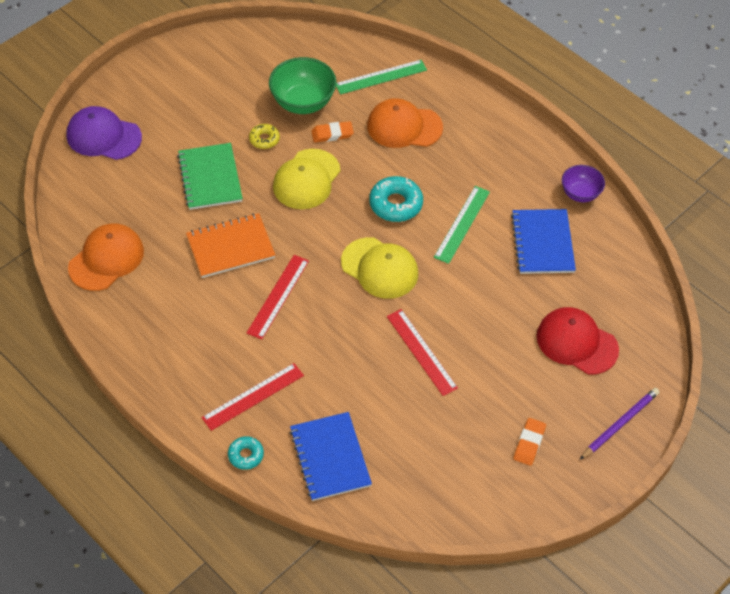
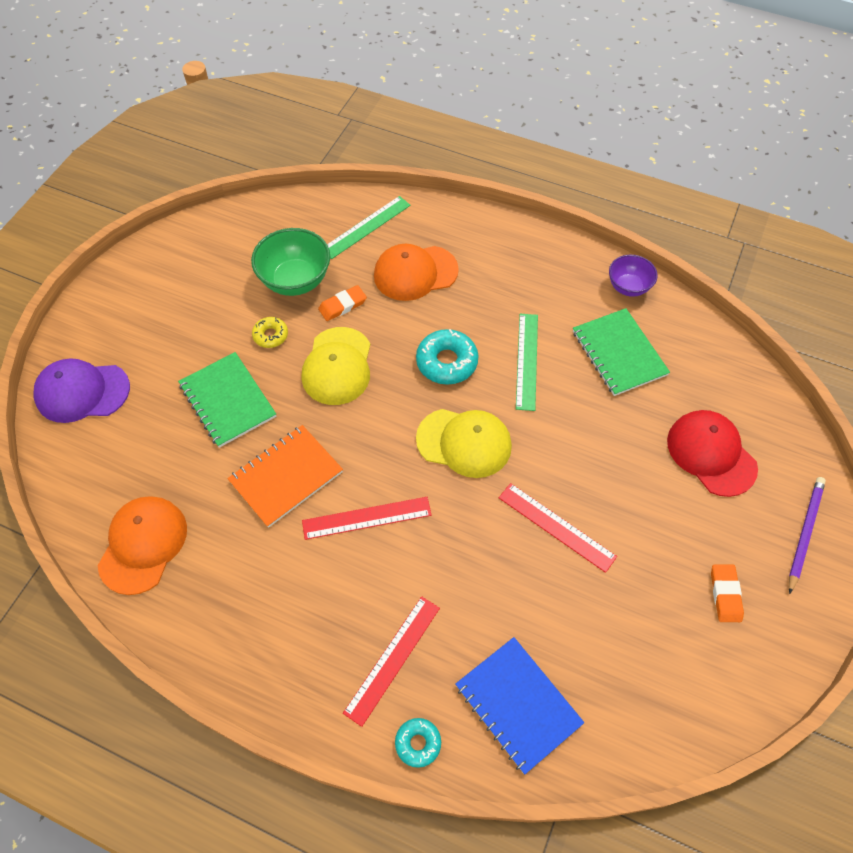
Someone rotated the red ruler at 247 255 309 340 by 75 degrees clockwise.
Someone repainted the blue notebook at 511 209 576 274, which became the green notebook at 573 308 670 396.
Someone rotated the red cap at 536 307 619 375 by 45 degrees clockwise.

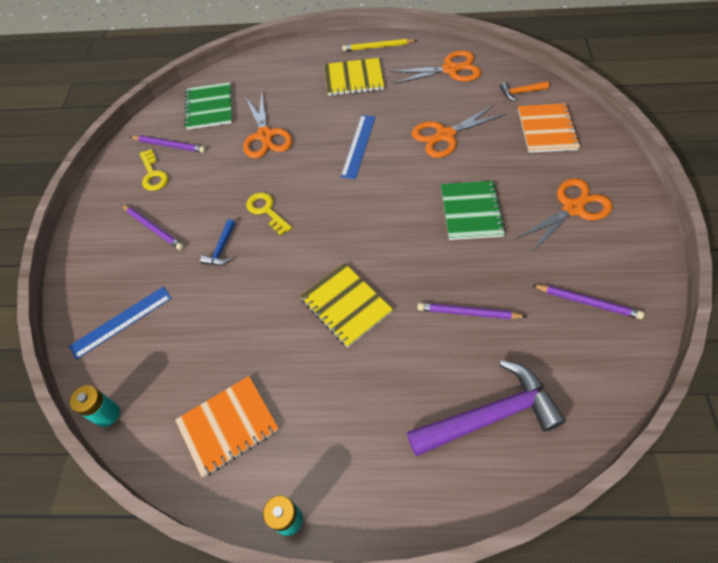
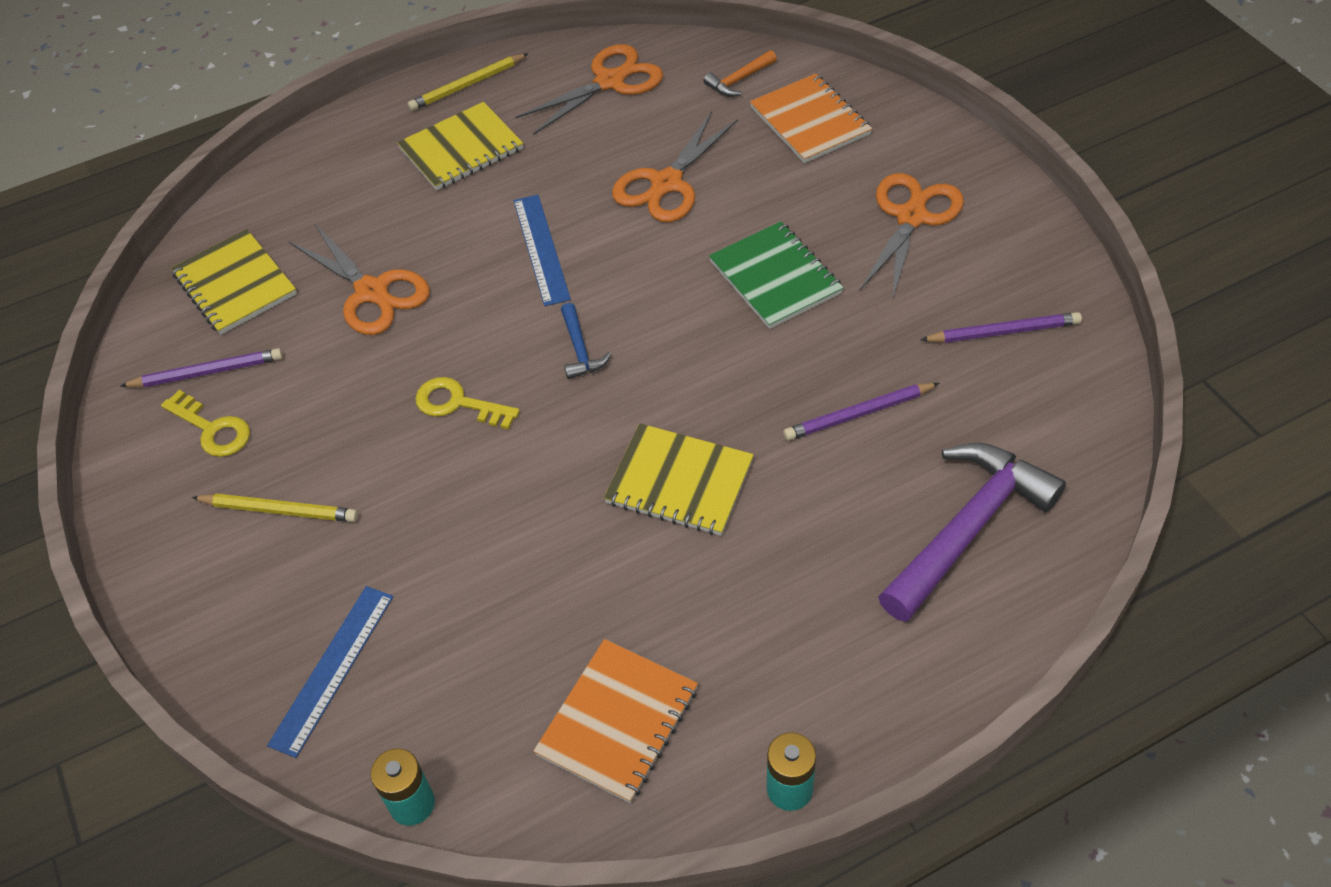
Someone repainted the green notebook at 184 82 232 130, which became the yellow notebook at 171 229 297 335.
Someone repainted the purple pencil at 121 204 184 250, which became the yellow pencil at 192 493 358 522.
Someone carried the blue hammer from 200 219 235 265 to 561 303 611 379.

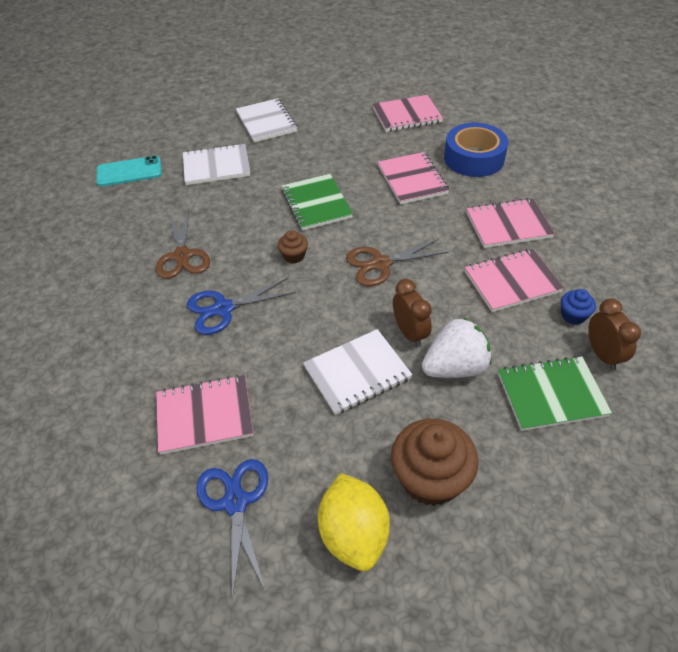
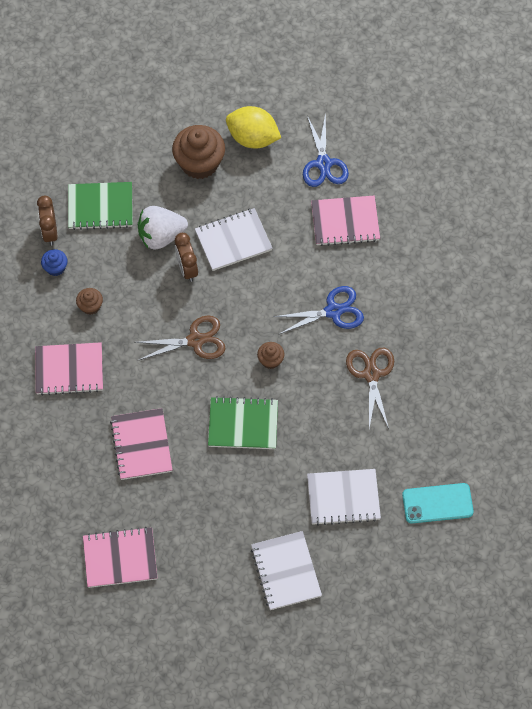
Someone swapped the pink notebook at 465 249 564 312 for the brown cupcake at 76 288 103 315.
Someone rotated the green notebook at 282 174 353 231 by 75 degrees counterclockwise.
Someone rotated the yellow lemon at 318 473 390 571 by 60 degrees counterclockwise.
Someone took away the blue tape at 444 123 509 177.

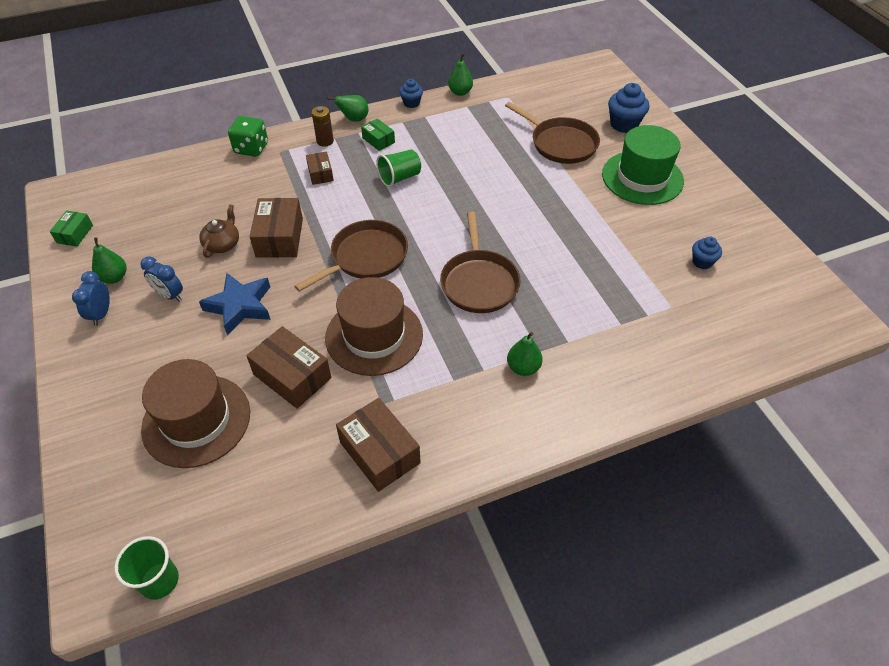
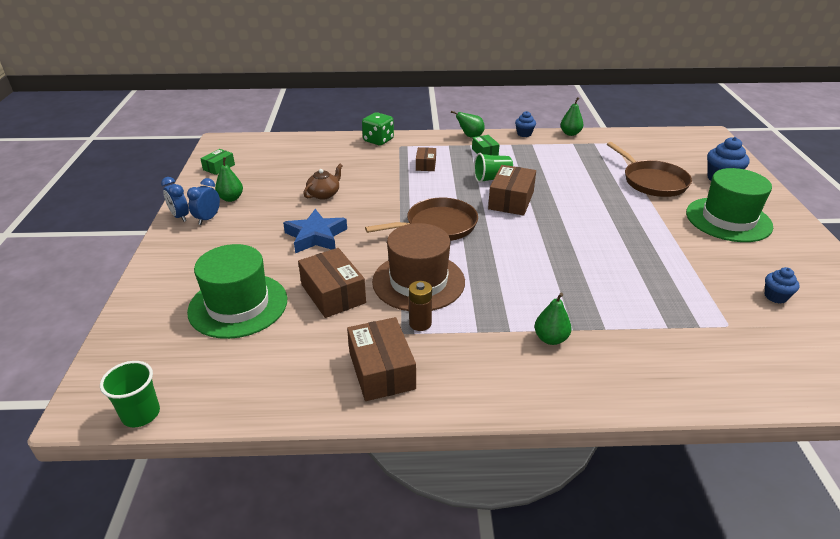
Someone carried the blue clock from 140 256 183 302 to 161 177 189 222.
Someone repainted the brown hat at 141 359 250 468, which became the green hat at 187 244 287 339.
Someone carried the brown battery from 312 106 334 147 to 409 281 432 331.
Someone carried the brown box from 250 198 303 258 to 488 165 536 216.
Someone took away the brown pan at 440 212 521 313.

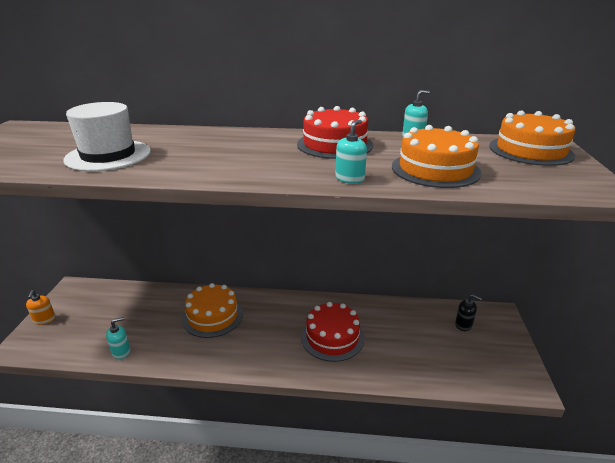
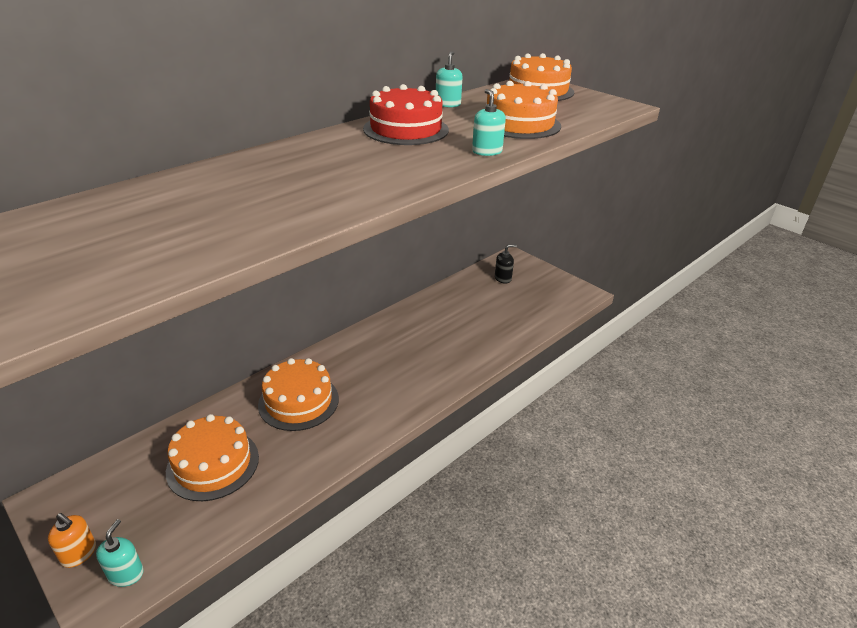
Someone carried the turquoise soap dispenser from 106 317 131 359 to 96 519 144 587.
Someone put down the orange cake at 166 414 259 501.
Someone took away the white hat at 63 102 151 171.
Someone took away the red cake at 301 302 364 362.

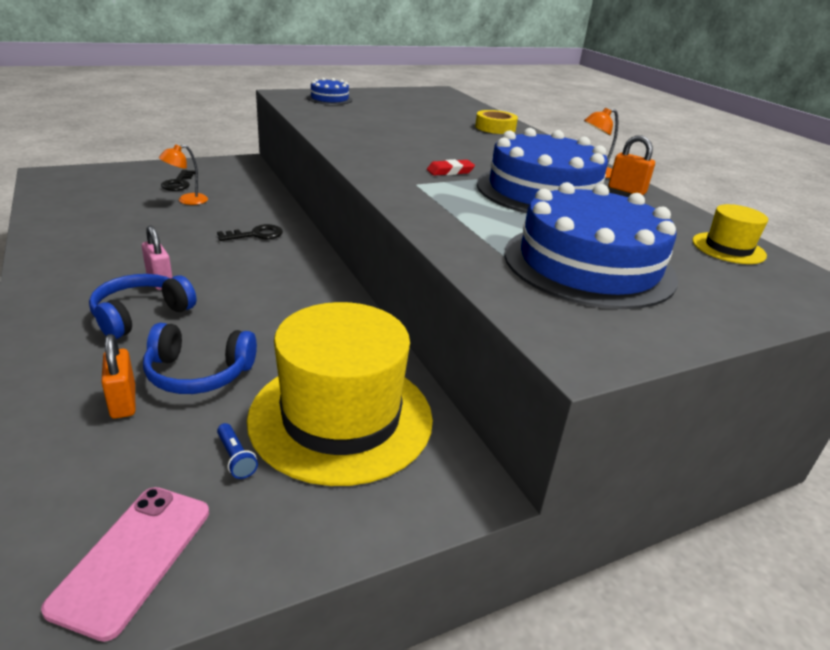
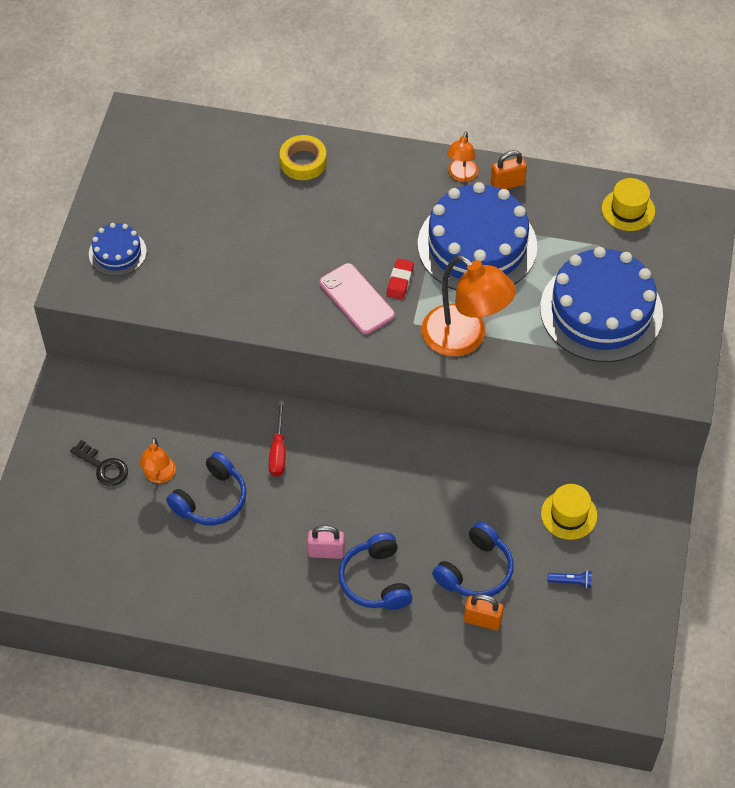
Someone put down the blue headphones at 166 452 247 525.
Someone swapped the black key at 217 224 283 241 for the red screwdriver at 269 401 285 477.
Someone carried the pink phone from 41 487 209 642 to 320 263 395 334.
Someone put down the orange lamp at 422 255 516 357.
Someone scaled the yellow hat at 247 302 433 486 by 0.45.

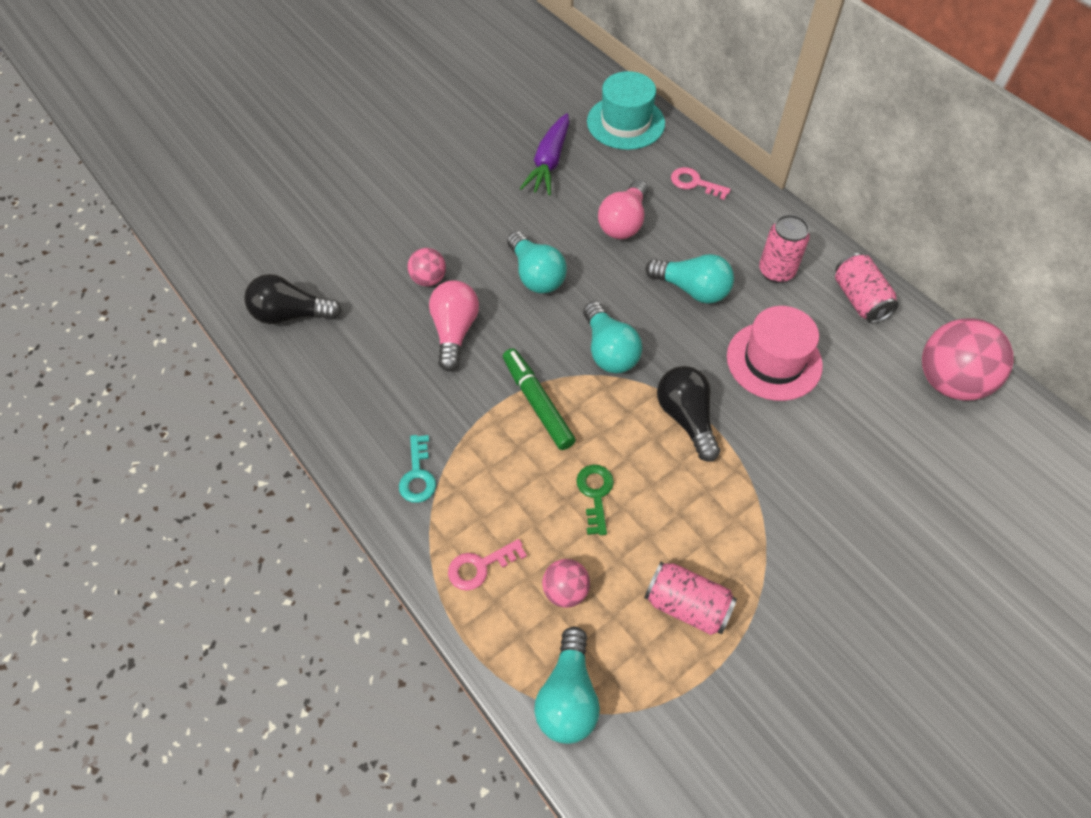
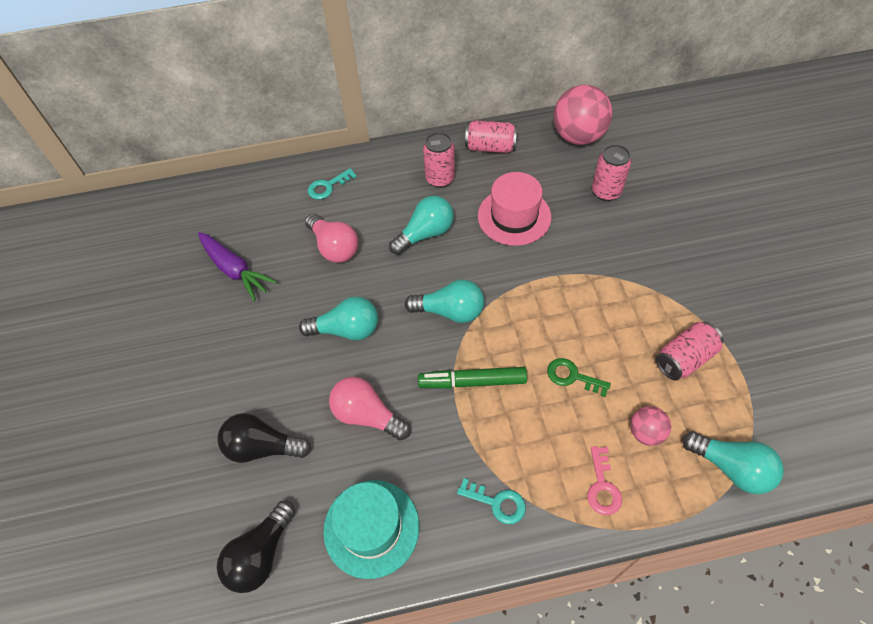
Someone carried the black light bulb from 657 366 720 462 to 217 413 311 463.
Someone repainted the pink key at 671 167 731 200, which became the turquoise key at 308 168 357 199.
Someone carried the turquoise hat from 587 71 665 150 to 323 480 419 579.
Someone put down the pink can at 592 144 631 201.
Someone took away the pink ball at 408 248 446 286.

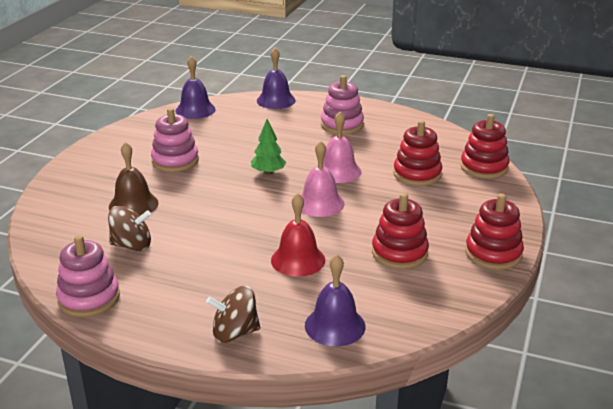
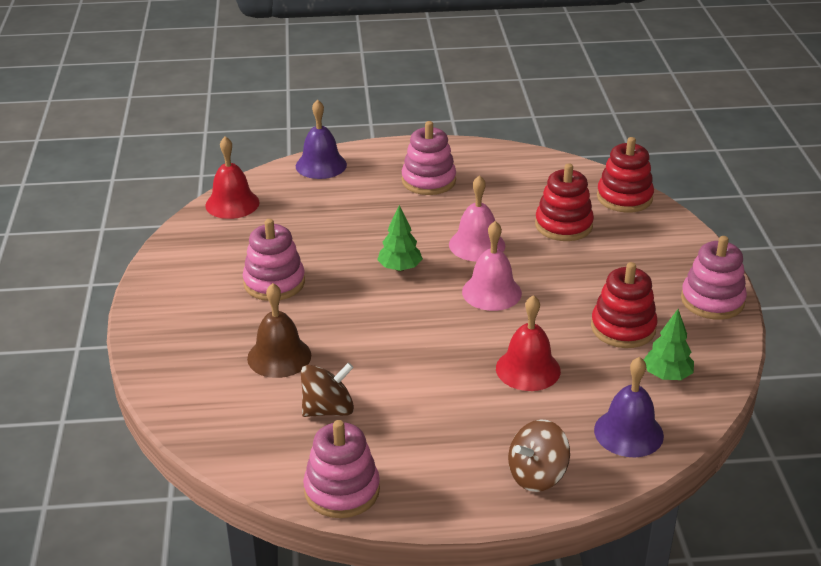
Someone repainted the purple bell at 175 56 216 119, which became the red bell at 205 136 259 219.
Someone put down the green tree at 644 309 694 380.
Someone repainted the red stacking toy at 465 193 524 270, which became the pink stacking toy at 681 236 747 320.

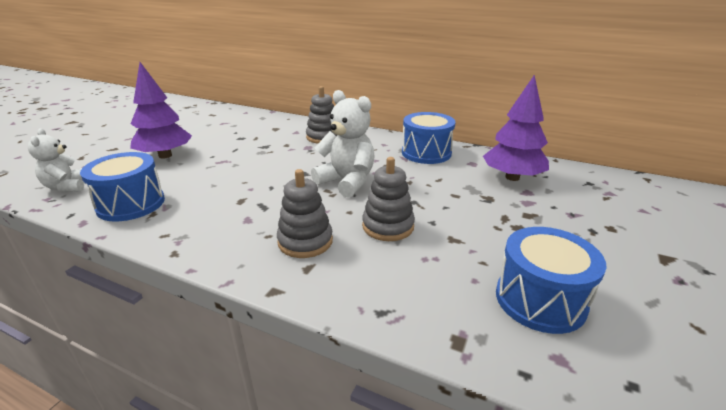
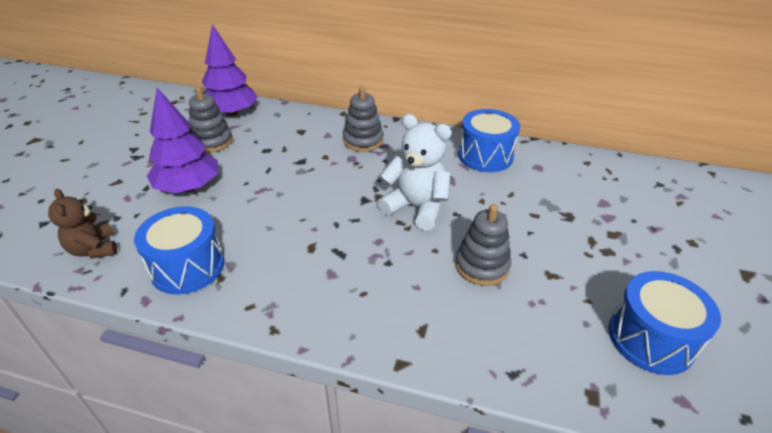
Someone repainted the white teddy bear at 28 128 84 192, which became the brown teddy bear at 48 189 117 259.
Someone carried the grey stacking toy from 277 169 333 258 to 189 87 233 153.
Someone carried the purple tree from 483 75 549 181 to 202 24 258 117.

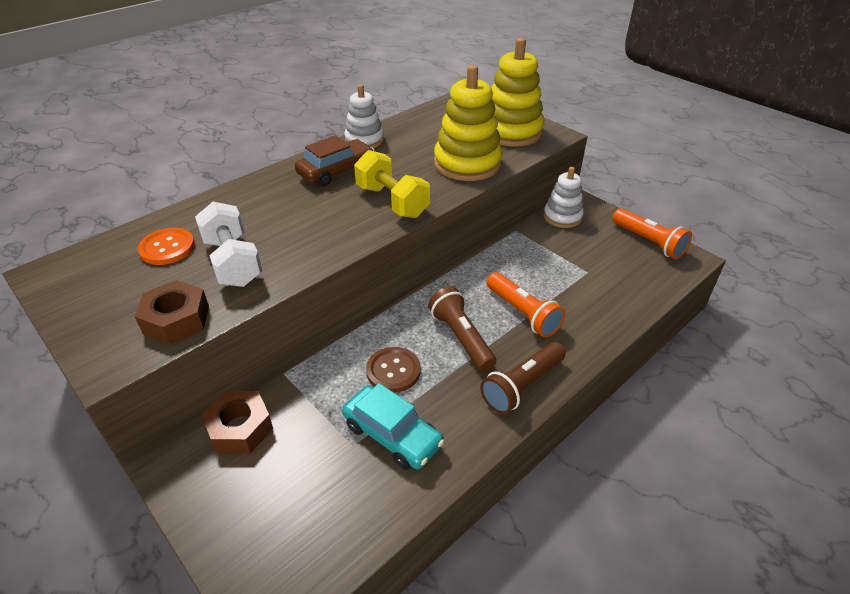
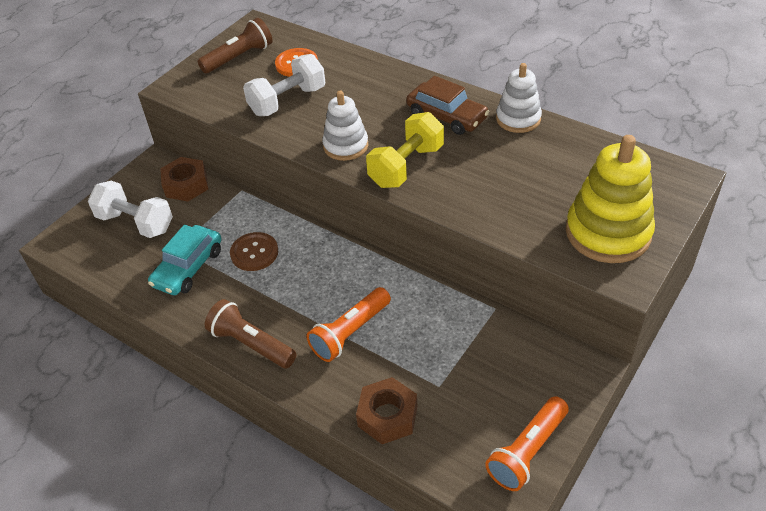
Someone put down the white dumbbell at 88 181 173 238.
Someone carried the brown flashlight from 428 287 496 372 to 197 18 273 73.
Someone carried the white stacking toy from 543 167 584 228 to 322 91 368 161.
Someone carried the brown nut from 135 280 209 344 to 356 377 417 444.
Someone took away the yellow stacking toy at 434 65 502 181.

